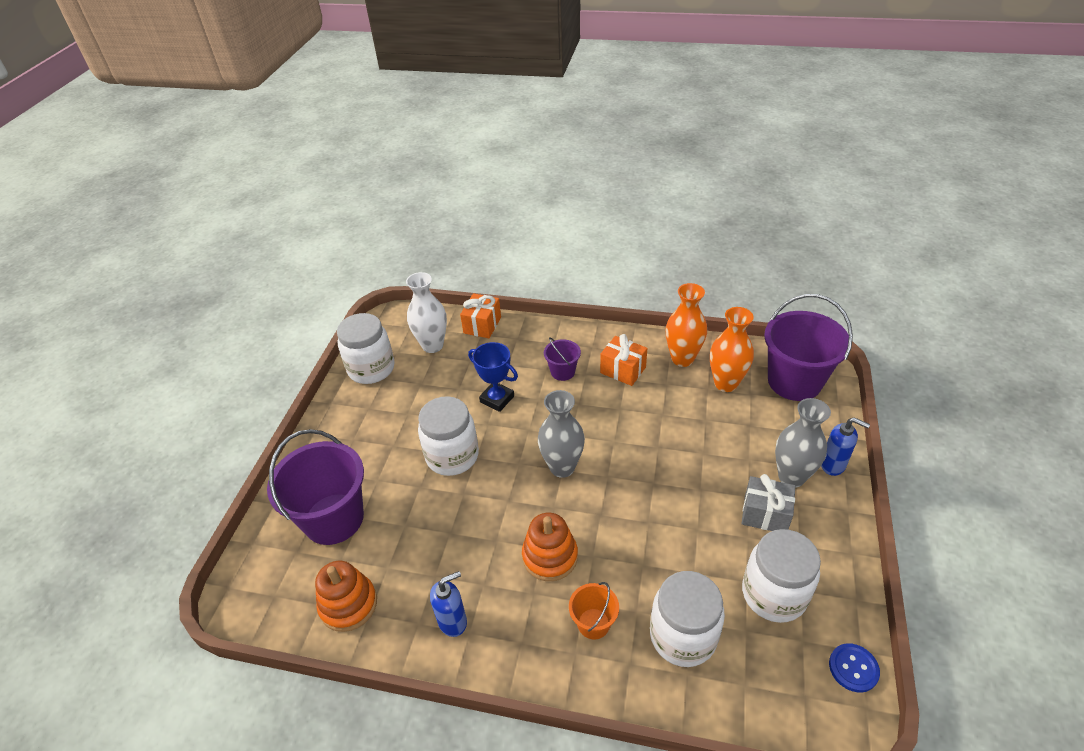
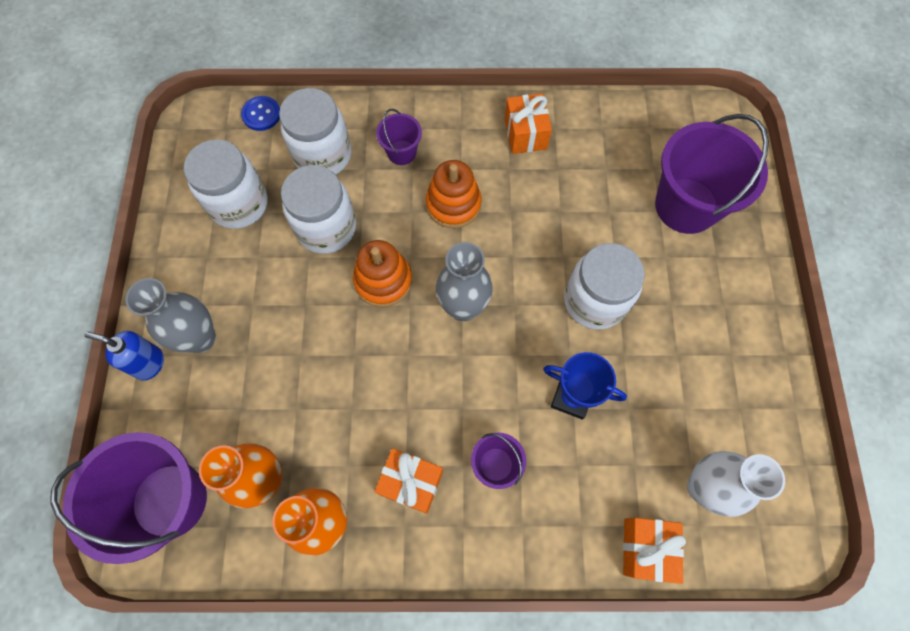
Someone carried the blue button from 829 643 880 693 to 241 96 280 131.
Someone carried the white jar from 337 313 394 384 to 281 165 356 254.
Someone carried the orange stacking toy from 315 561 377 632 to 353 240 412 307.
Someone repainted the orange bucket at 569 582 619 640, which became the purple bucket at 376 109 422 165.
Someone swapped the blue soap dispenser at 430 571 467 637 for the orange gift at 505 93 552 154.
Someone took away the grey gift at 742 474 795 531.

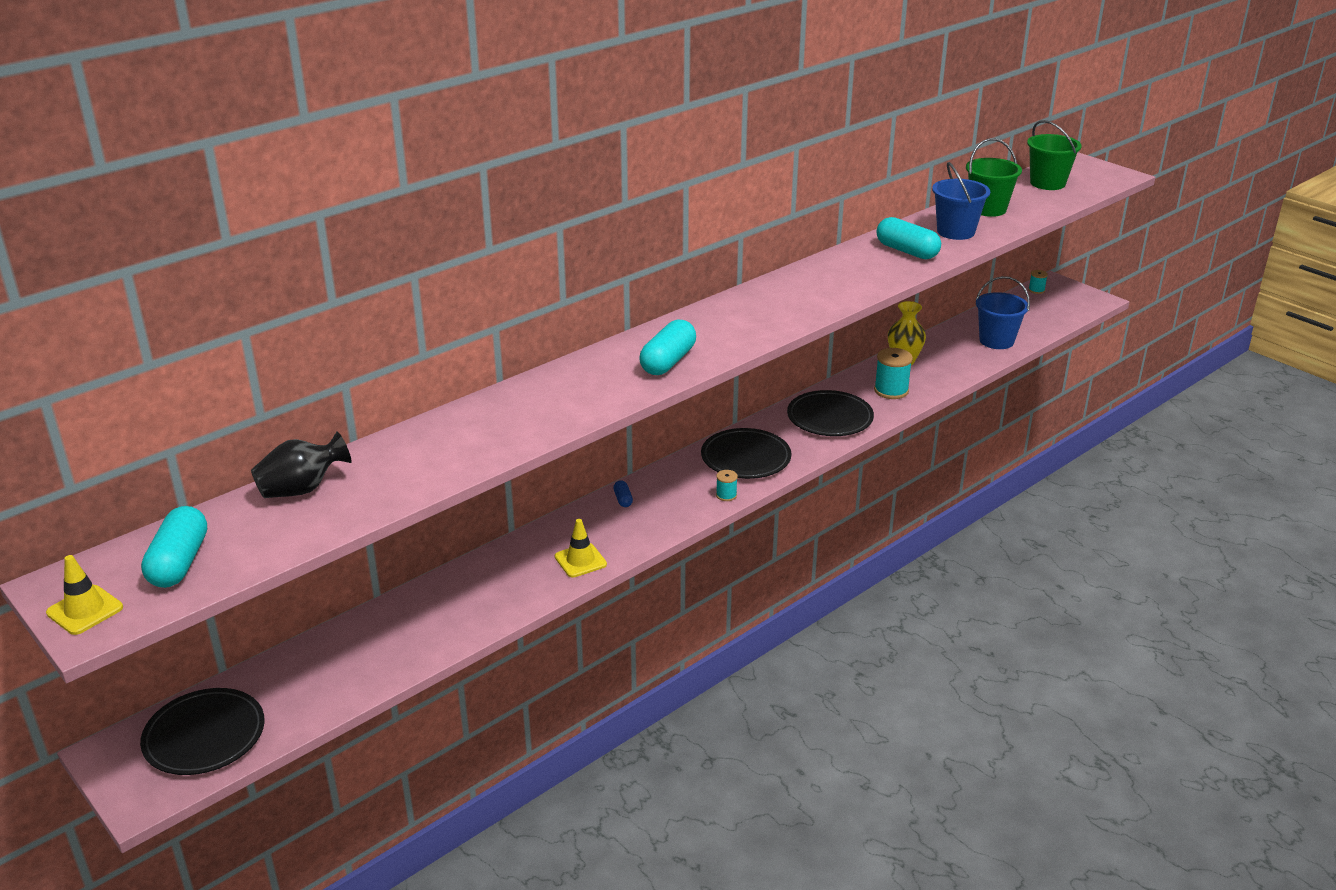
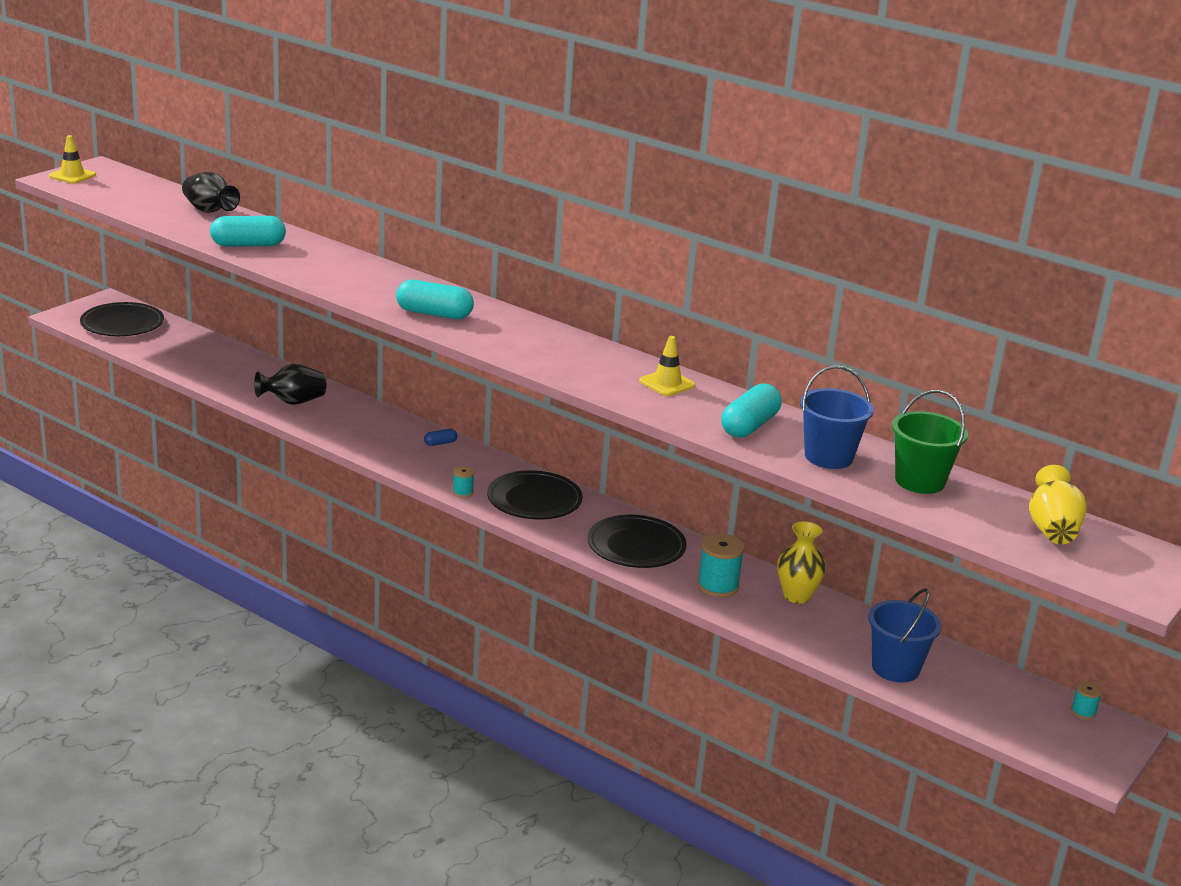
Someone carried the turquoise capsule from 141 506 207 588 to 210 216 286 247.
Someone put down the black vase at 254 364 326 405.
Someone carried the yellow traffic cone from 555 519 607 577 to 639 336 695 396.
Someone swapped the green bucket at 1027 120 1082 190 for the yellow vase at 1029 465 1086 544.

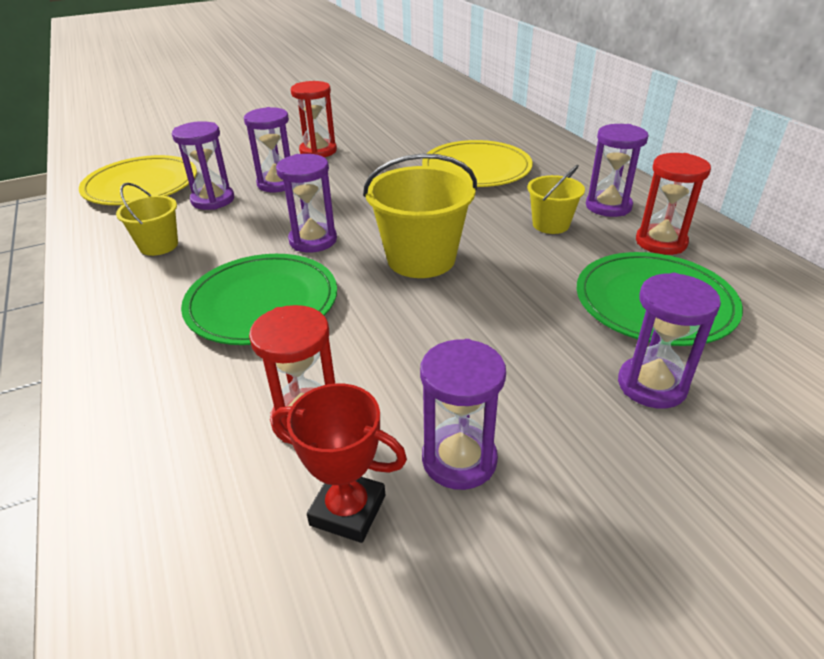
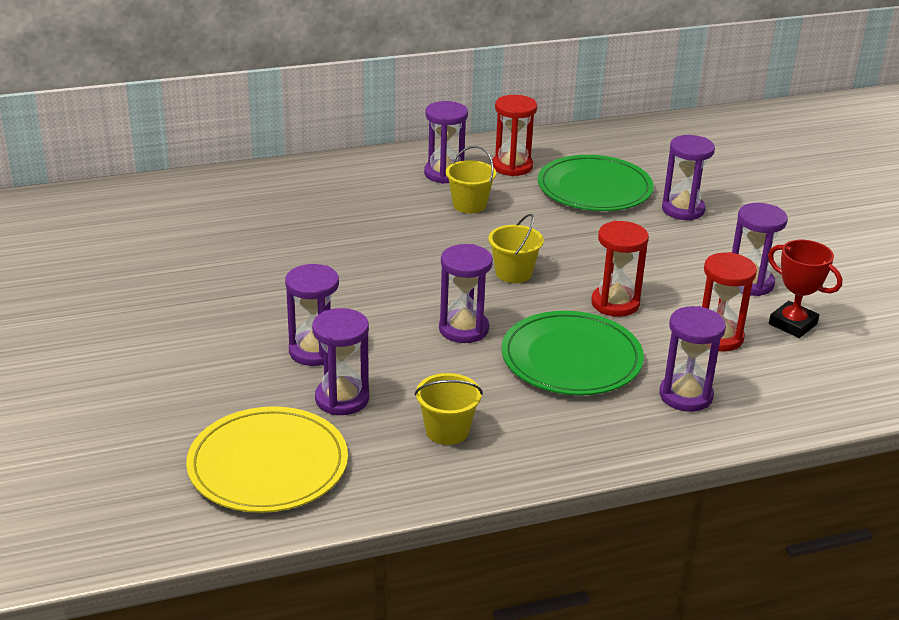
Someone scaled the yellow bucket at 363 154 477 278 by 0.57.
Someone carried the red hourglass from 291 81 337 157 to 591 221 649 317.
Someone put down the purple hourglass at 659 306 726 412.
Someone rotated the red trophy at 272 384 407 543 by 75 degrees counterclockwise.
Someone took away the yellow plate at 422 140 533 187.

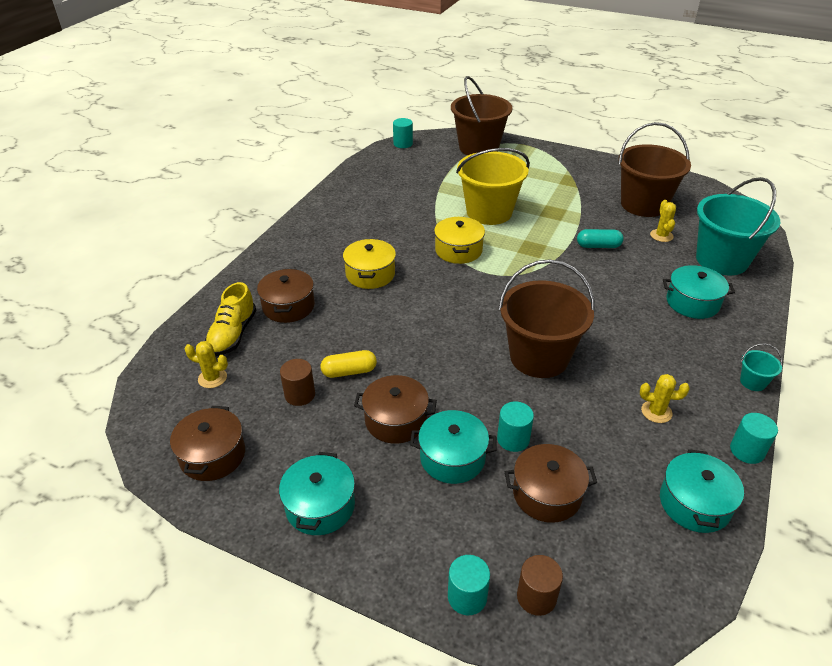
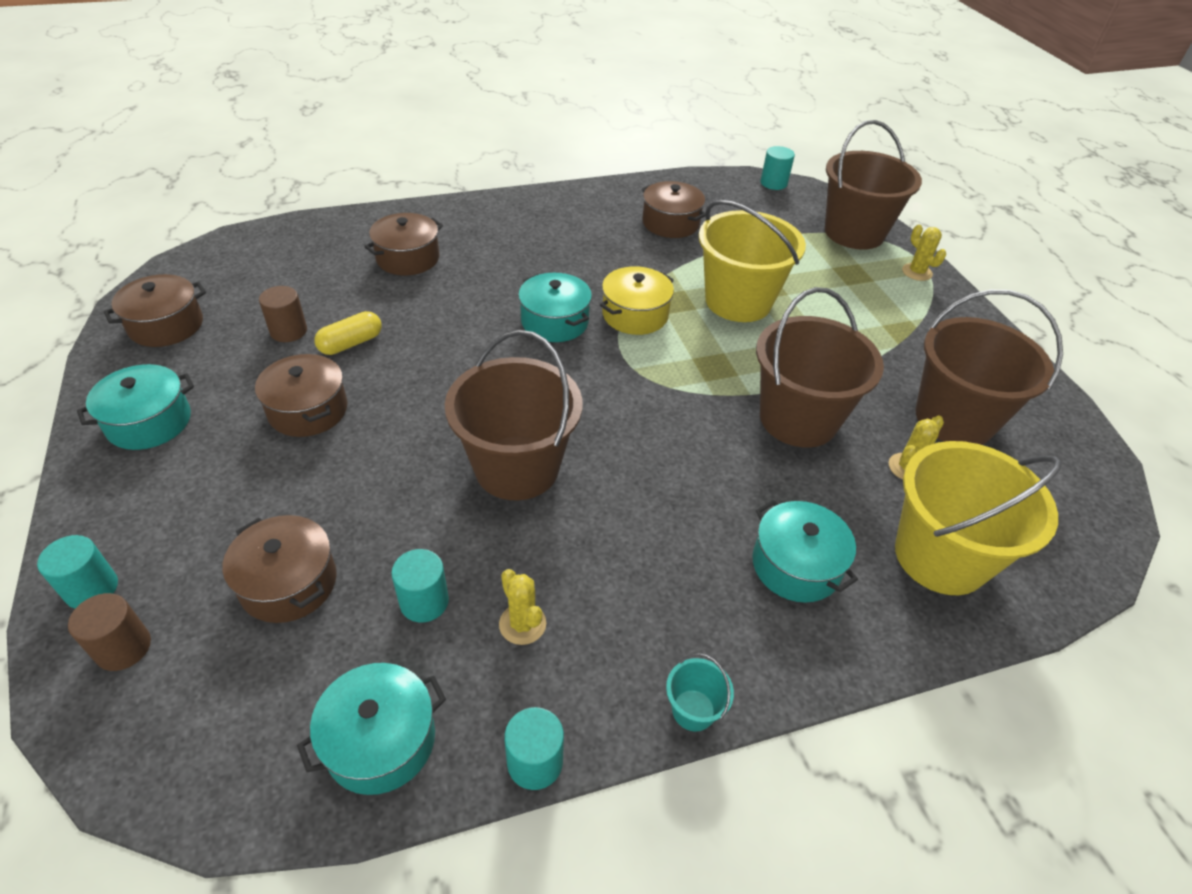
Someone rotated the yellow capsule at 321 350 377 378 by 75 degrees counterclockwise.
Someone carried the turquoise cylinder from 497 402 534 452 to 391 549 449 622.
Someone carried the turquoise pot from 410 410 497 484 to 518 273 592 342.
Someone put down the brown pot at 642 181 706 238.
Someone swapped the turquoise capsule at 577 229 624 248 for the brown bucket at 756 287 884 448.
Someone repainted the turquoise bucket at 696 177 780 275, which became the yellow bucket at 895 441 1062 595.
Someone carried the yellow cactus from 185 341 228 388 to 902 225 946 281.
Someone took away the yellow shoe at 205 282 256 356.
Someone took away the yellow pot at 343 239 396 289.

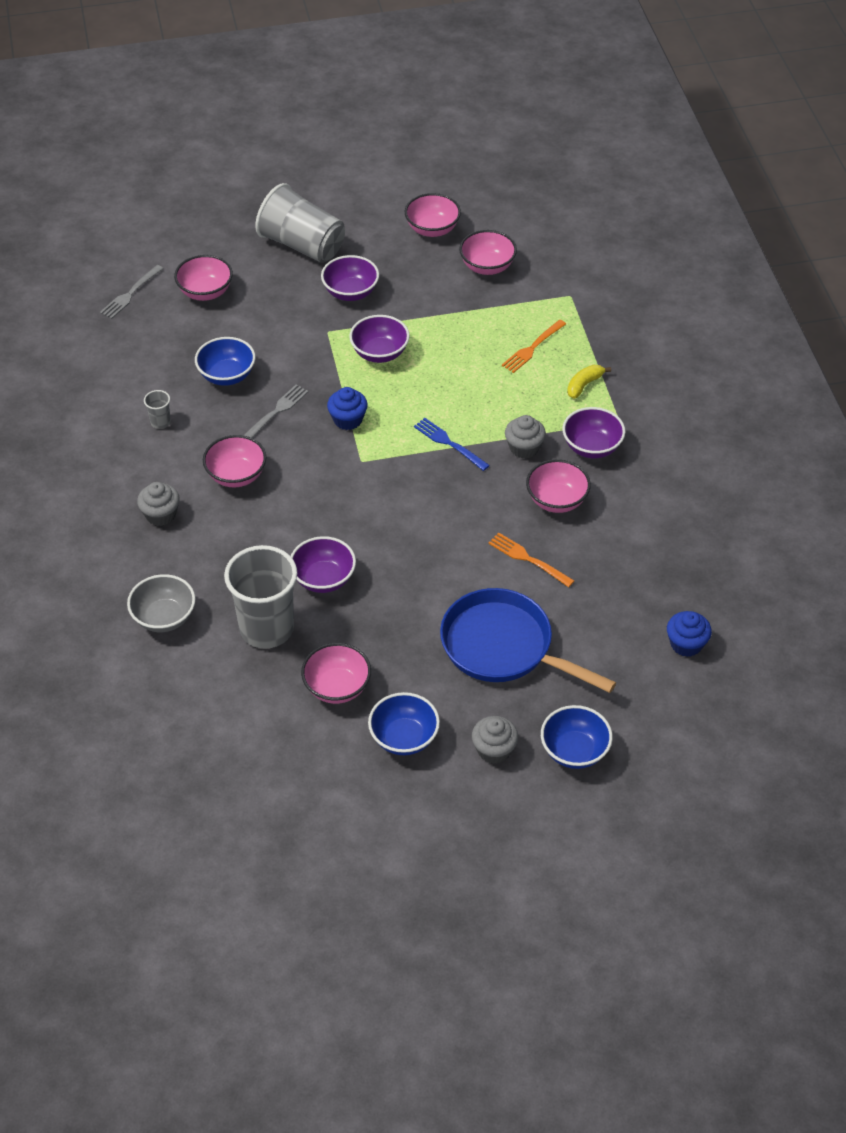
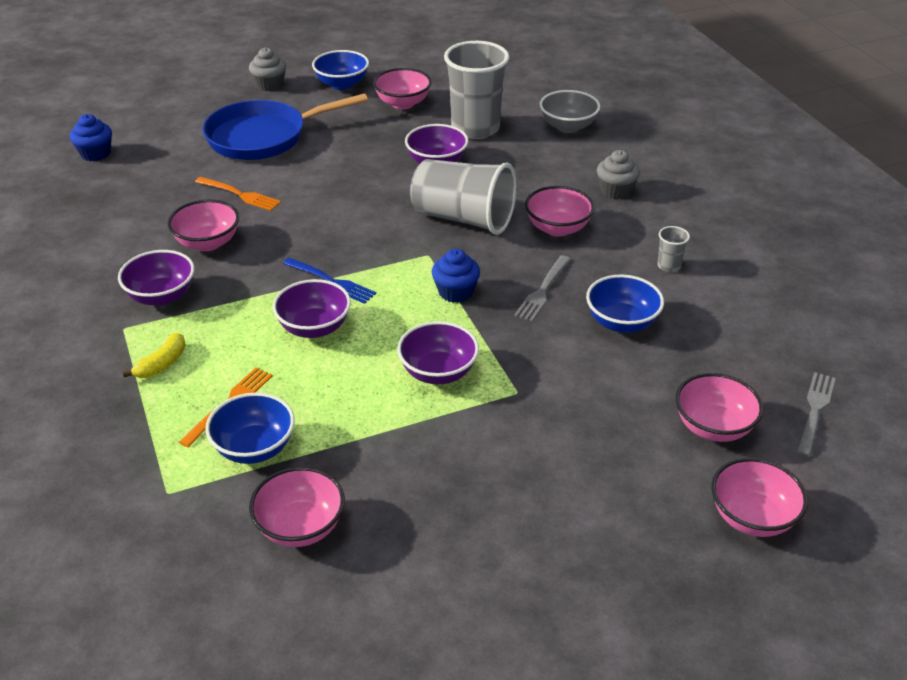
Someone rotated the blue pan at 440 588 616 693 by 135 degrees clockwise.
Someone carried the blue bowl from 541 705 613 769 to 205 392 295 464.
Someone carried the purple bowl from 321 255 379 301 to 273 279 351 338.
Someone carried the grey cup from 255 183 345 263 to 410 159 517 235.
Someone carried the pink bowl from 405 193 461 237 to 711 458 808 537.
Someone took away the grey cupcake at 505 415 546 459.

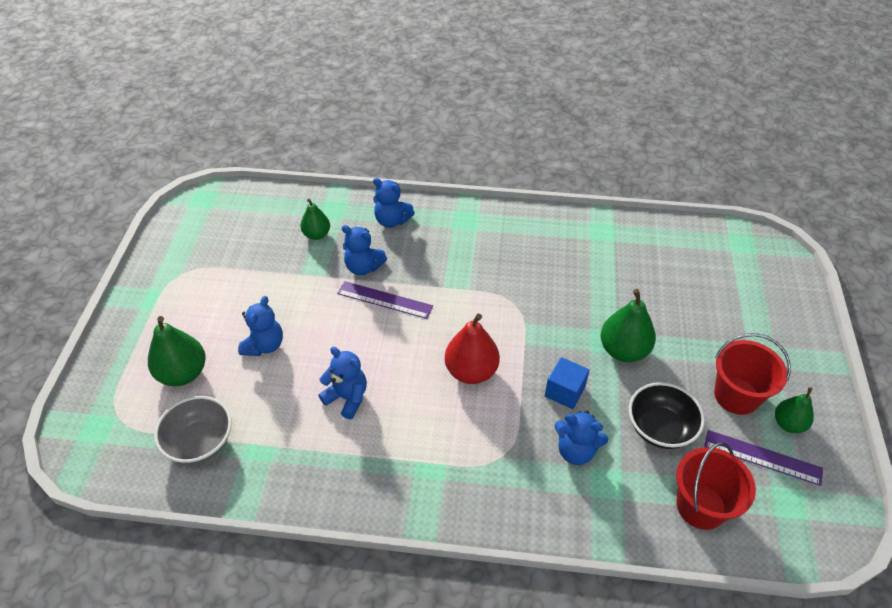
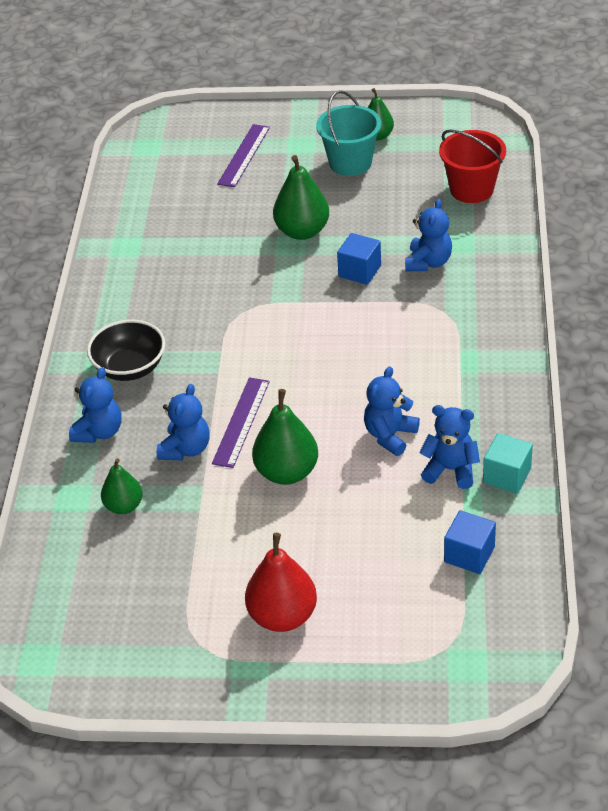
Someone carried the black bowl from 629 382 705 449 to 87 320 165 381.
Someone carried the purple ruler from 704 430 823 486 to 217 124 270 187.
Someone carried the red pear from 445 314 500 384 to 245 533 317 632.
Someone carried the green pear from 148 316 206 386 to 252 389 318 485.
Someone repainted the red bucket at 714 333 791 415, which became the turquoise bucket at 316 90 381 176.
Someone carried the blue teddy bear from 238 296 283 356 to 419 405 480 489.
Someone swapped the grey bowl at 154 396 232 464 for the blue cube at 444 510 496 574.
Someone put down the turquoise cube at 483 433 533 494.

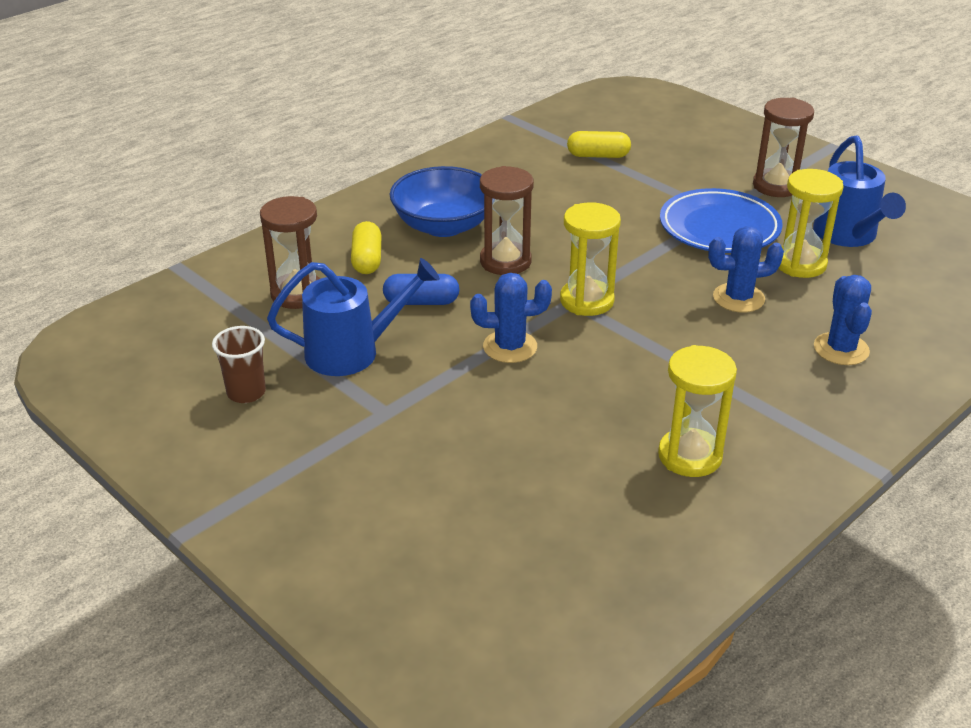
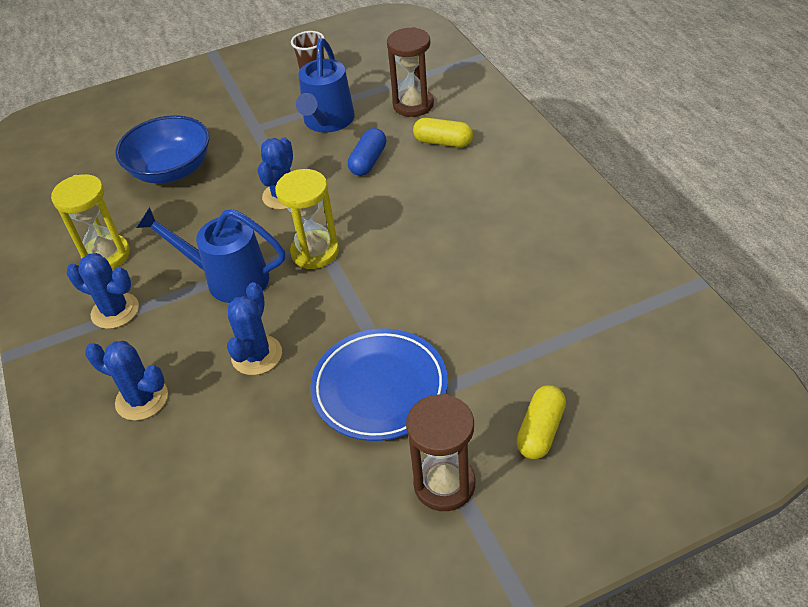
Someone put down the blue cactus at 67 253 139 329.
Someone carried the blue bowl from 390 166 484 237 to 115 115 209 183.
Someone carried the blue watering can from 813 135 906 247 to 136 207 285 303.
Someone carried the yellow capsule from 567 131 631 158 to 516 385 566 459.
Someone took away the brown hourglass at 480 166 534 275.
Someone took away the yellow hourglass at 778 169 844 278.

